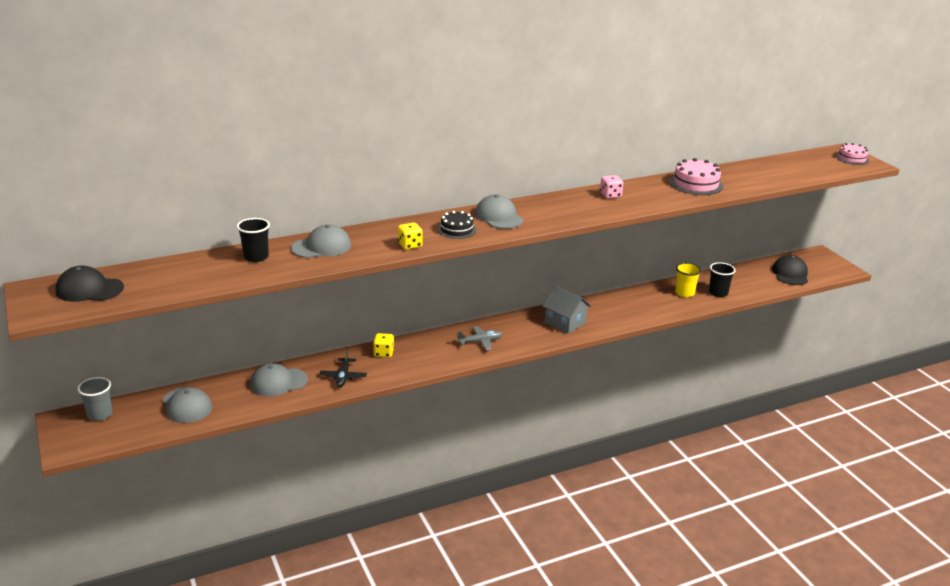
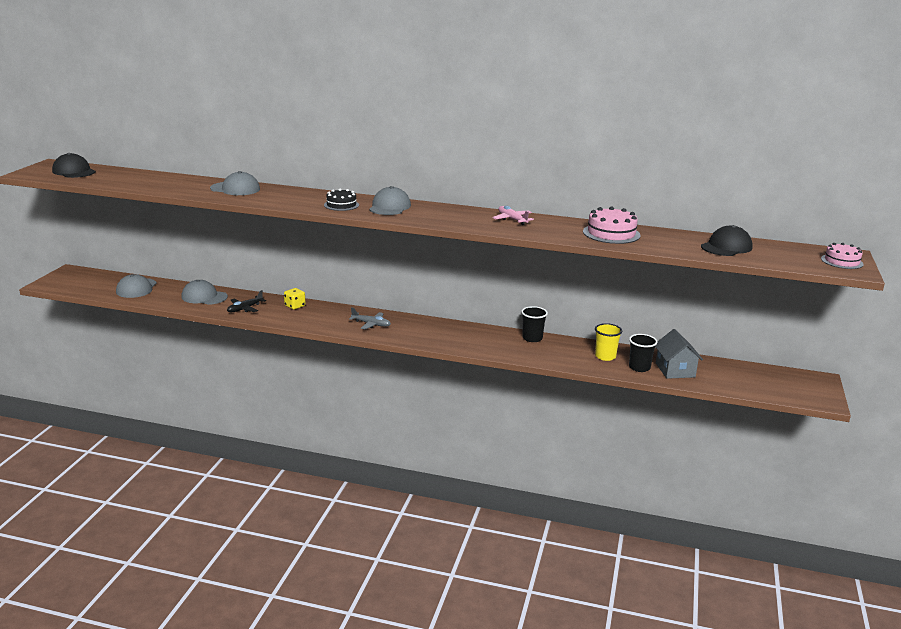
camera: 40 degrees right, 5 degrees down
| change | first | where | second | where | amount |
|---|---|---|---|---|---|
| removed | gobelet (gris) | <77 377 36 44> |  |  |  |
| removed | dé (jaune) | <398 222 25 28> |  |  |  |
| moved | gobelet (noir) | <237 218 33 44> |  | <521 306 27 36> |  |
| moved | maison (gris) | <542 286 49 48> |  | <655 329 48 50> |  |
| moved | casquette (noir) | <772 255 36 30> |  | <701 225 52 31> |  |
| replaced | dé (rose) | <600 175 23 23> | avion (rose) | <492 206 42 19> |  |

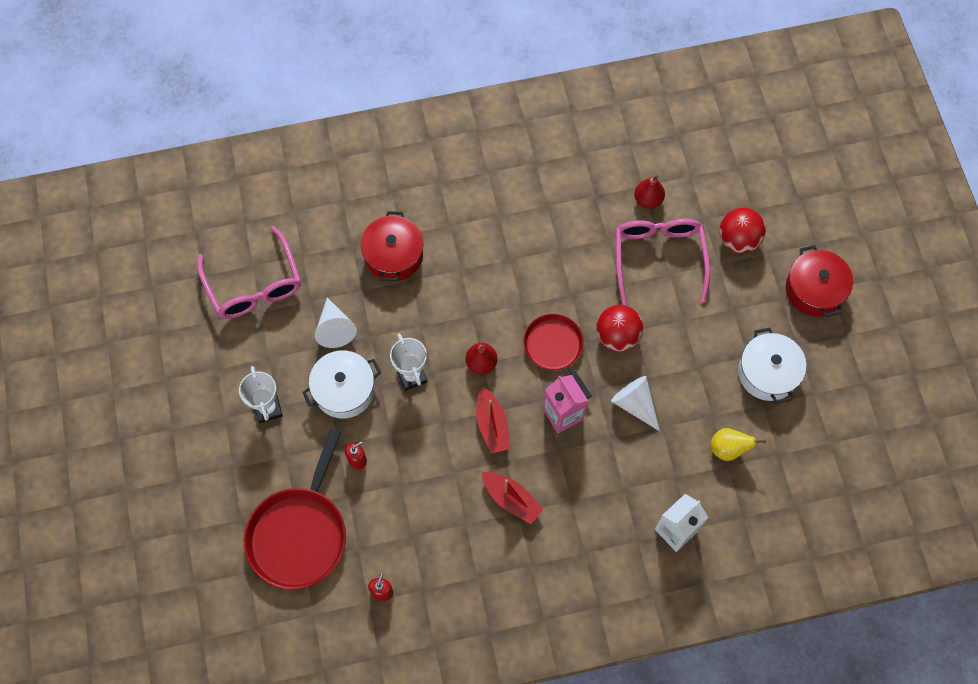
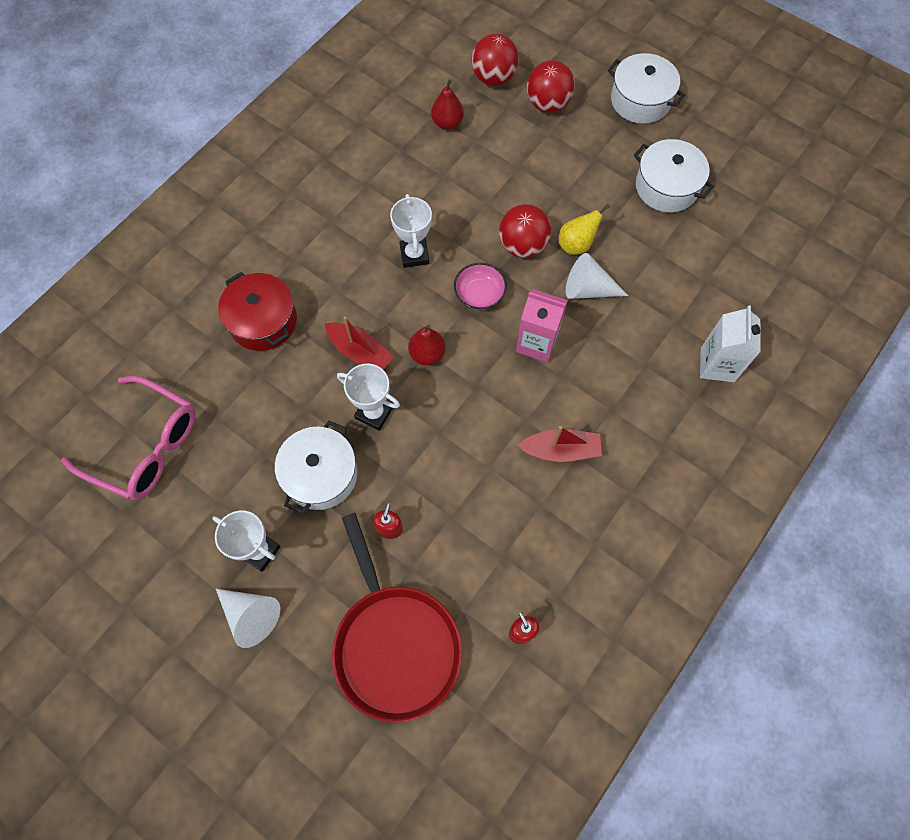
camera: 40 degrees left, 0 degrees up
| change | first | where | second | where | amount |
|---|---|---|---|---|---|
| removed | lunettes (rose) | <616 219 94 86> |  |  |  |
| added |  |  | trophée (blanc) | <390 194 42 74> |  |
| added |  |  | balle (rouge) | <472 34 47 52> |  |
| moved | cône (blanc) | <315 297 42 51> |  | <216 589 64 59> |  |
| moved | bateau (rouge) | <476 387 34 67> |  | <324 317 70 53> |  |
| moved | poire (jaune) | <711 428 55 33> |  | <559 204 51 51> |  |
| replaced | poêle (rouge) | <523 314 69 85> | bol (rose) | <454 263 53 47> |  |
| recoloured | marmite (rouge) | <786 245 67 72> | marmite (blanc) | <608 53 77 71> |  |

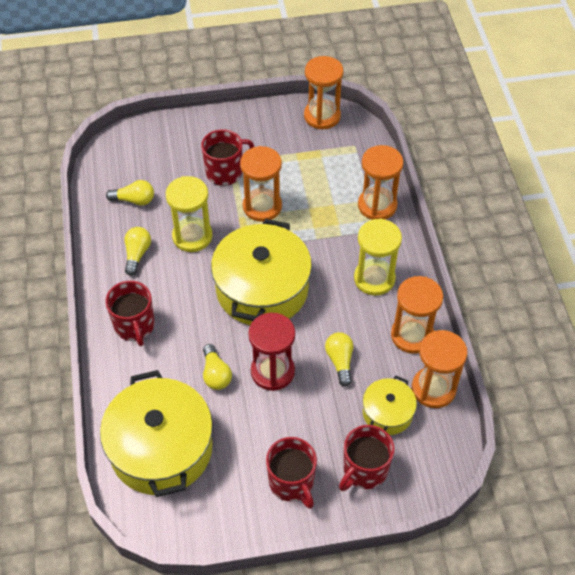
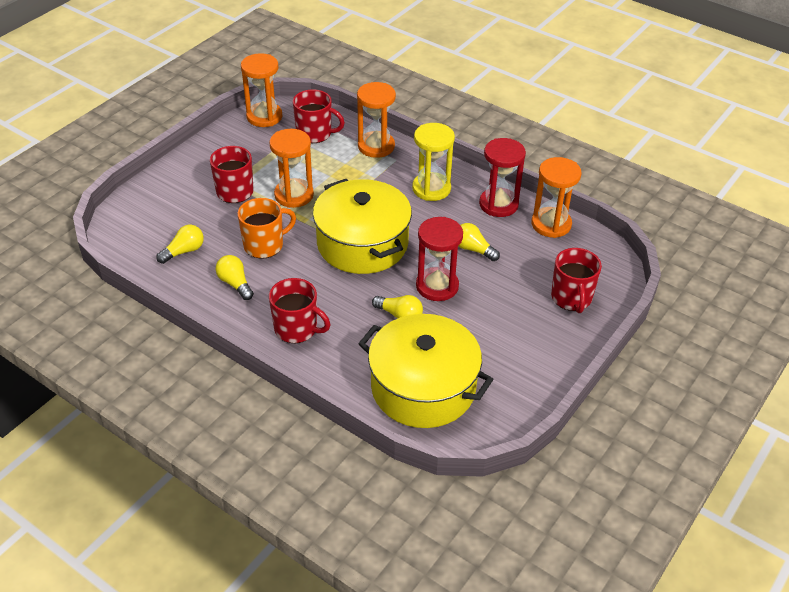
camera: 45 degrees left, 10 degrees down
| change | first | where | second | where | amount |
|---|---|---|---|---|---|
| removed | marmite (jaune) | <363 376 54 59> |  |  |  |
| moved | tasse (rouge) | <266 437 51 72> |  | <293 89 52 54> |  |
| replaced | sablier (jaune) | <166 176 46 76> | tasse (orange) | <238 198 58 61> |  |
| recoloured | sablier (orange) | <391 276 52 78> | sablier (rouge) | <479 138 47 79> |  |

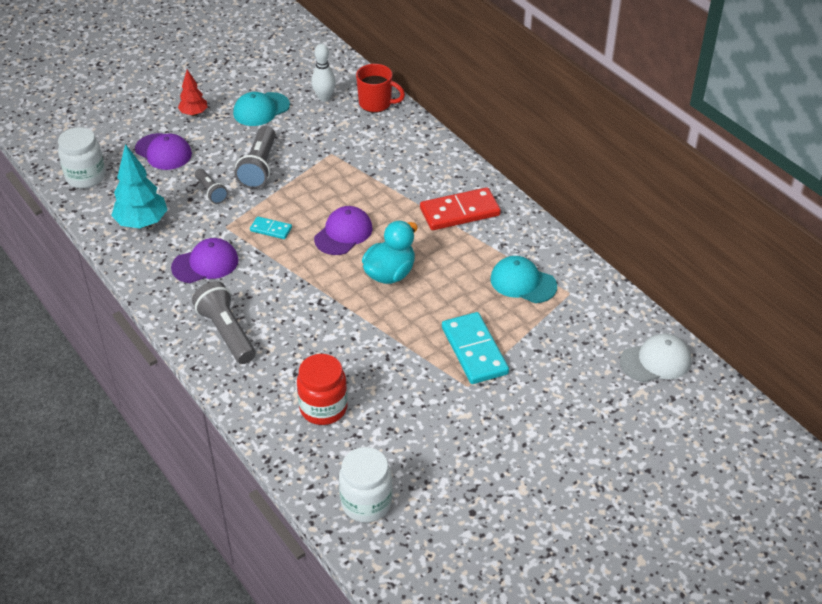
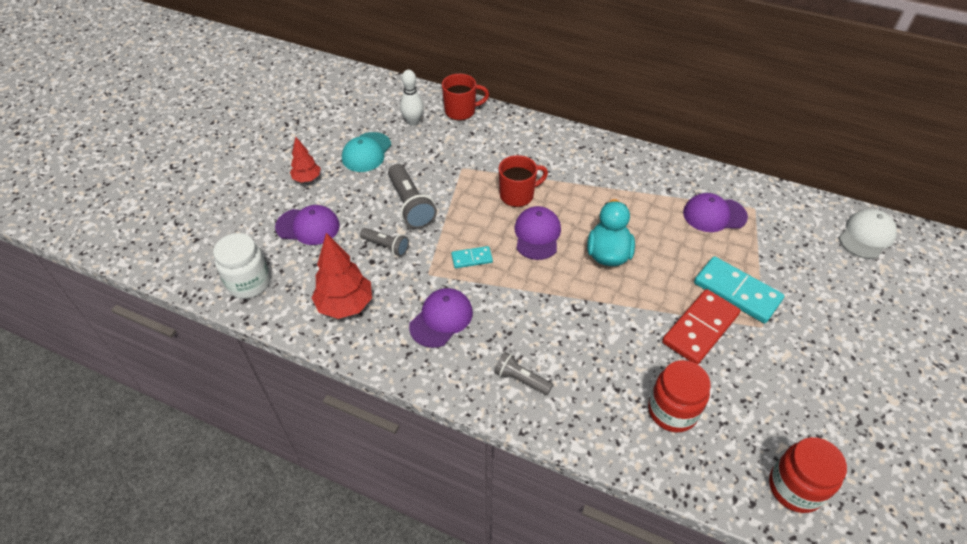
camera: 30 degrees left, 5 degrees up
| change | first | where | second | where | amount |
|---|---|---|---|---|---|
| added |  |  | tasse (rouge) | <499 155 49 52> |  |
| moved | domino (rouge) | <420 187 81 43> |  | <662 289 78 75> |  |
| recoloured | arbre (turquoise) | <111 144 57 84> | arbre (rouge) | <312 233 60 86> |  |
| recoloured | bocal (blanc) | <339 447 53 75> | bocal (rouge) | <769 437 78 76> |  |
| recoloured | casquette (turquoise) | <490 256 67 47> | casquette (violet) | <683 193 65 39> |  |
| resized | lampe de poche (gris) | <192 281 64 83> |  | <494 352 59 43> | x0.60 |

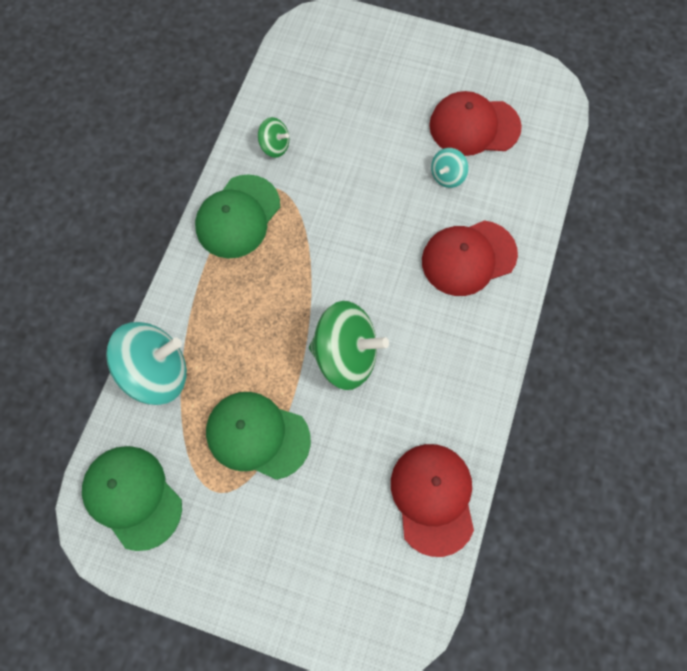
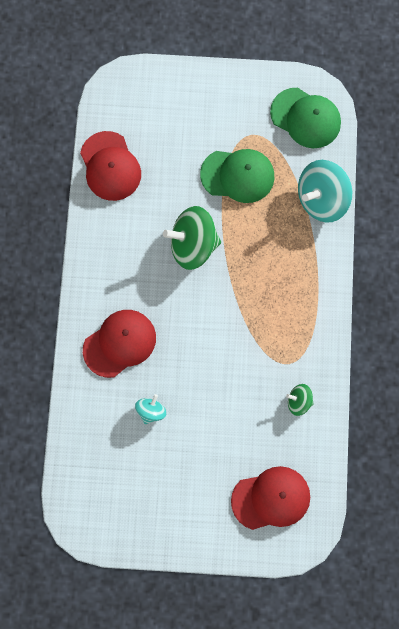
camera: 165 degrees right, 5 degrees up
| change | first | where | second | where | amount |
|---|---|---|---|---|---|
| removed | casquette (vert) | <195 174 85 85> |  |  |  |
| moved | casquette (rouge) | <429 91 93 65> |  | <231 466 79 64> |  |

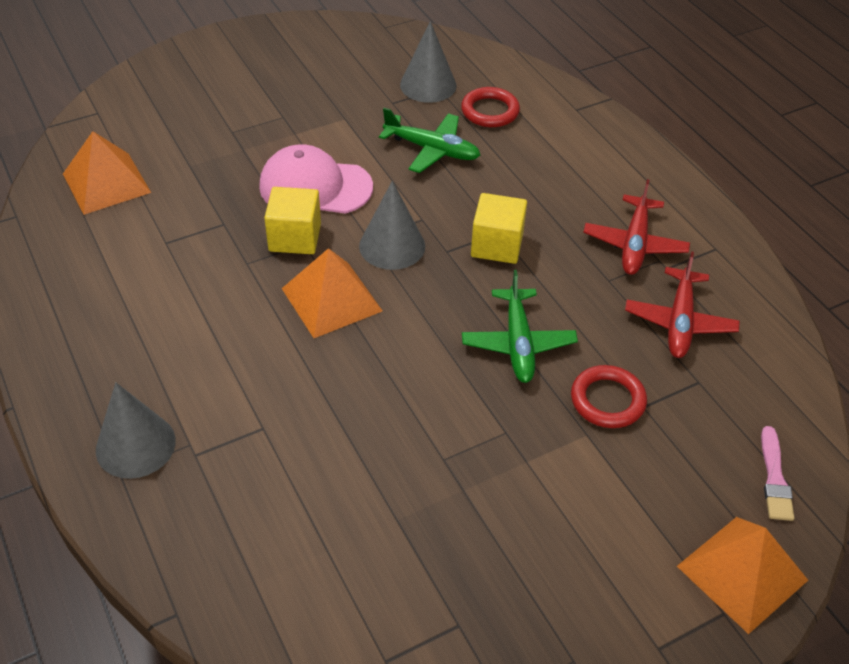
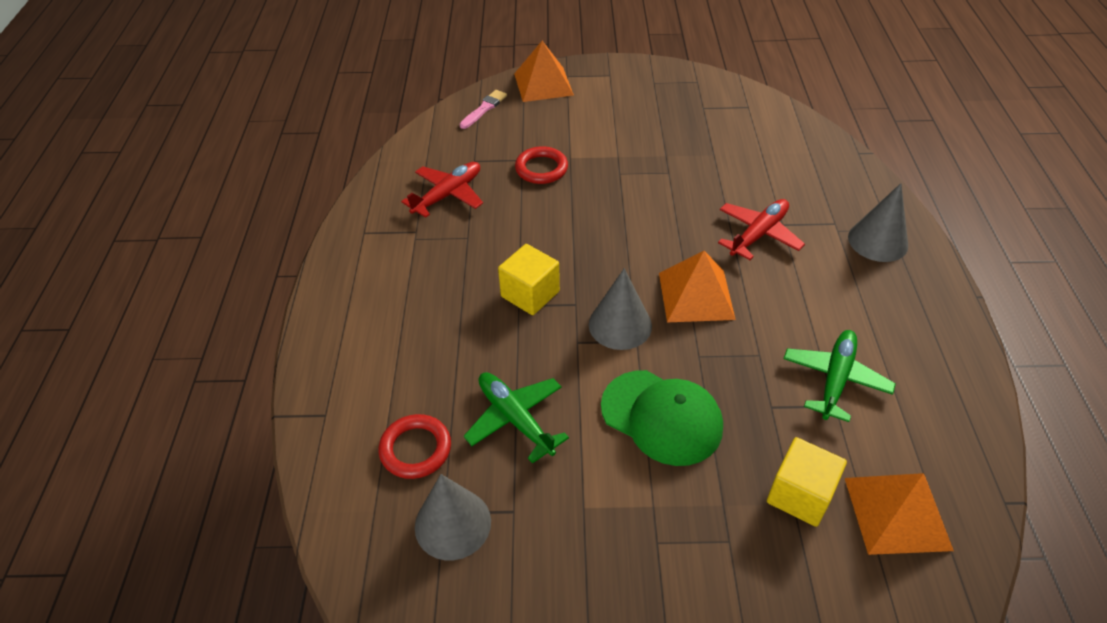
camera: 150 degrees left, 0 degrees up
| change | first | where | second | where | amount |
|---|---|---|---|---|---|
| moved | cube (jaune) | <264 187 57 67> |  | <767 437 80 90> |  |
| moved | avion (vert) | <462 270 116 113> |  | <783 330 113 92> |  |
| moved | avion (rouge) | <583 179 107 96> |  | <718 199 87 61> |  |
| recoloured | casquette (rose) | <259 144 114 70> | casquette (vert) | <601 370 122 96> |  |

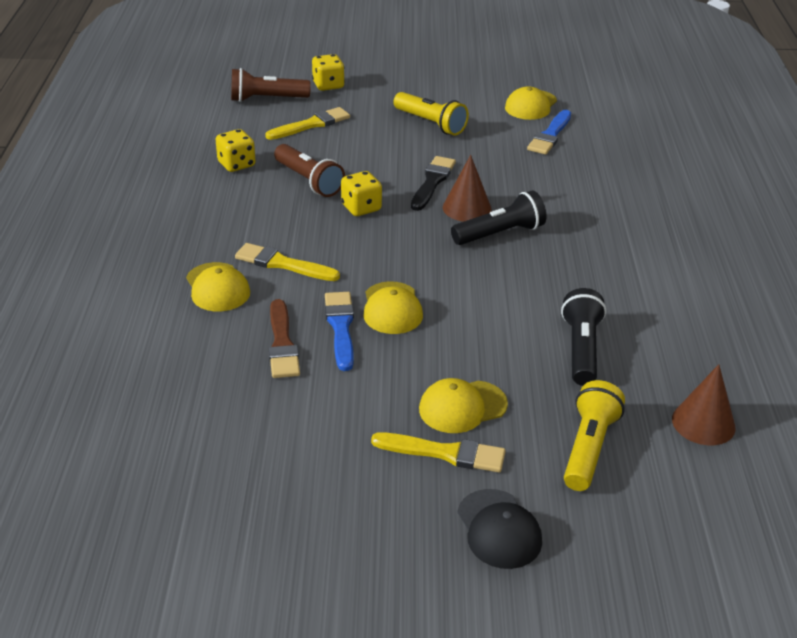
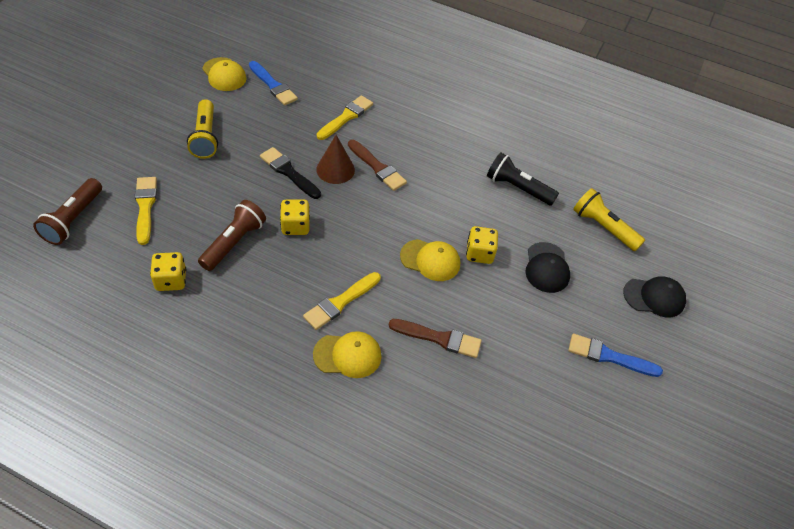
camera: 70 degrees left, 15 degrees up
| change | first | where | second | where | amount |
|---|---|---|---|---|---|
| removed | cône (marron) | <672 364 64 81> |  |  |  |
| moved | dé (jaune) | <312 54 33 37> |  | <466 226 32 38> |  |
| moved | pinceau (bleu) | <325 292 29 79> |  | <568 334 95 43> |  |
| moved | pinceau (jaune) | <371 432 135 40> |  | <317 95 56 45> |  |
| replaced | lampe de poche (noir) | <451 190 96 55> | pinceau (marron) | <348 140 59 51> |  |
| recoloured | casquette (jaune) | <419 378 89 55> | casquette (noir) | <526 242 44 51> |  |
| turned | lampe de poche (marron) | <274 144 71 53> |  | <198 200 68 71> | 45 degrees counterclockwise |
| turned | lampe de poche (jaune) | <393 92 76 43> |  | <187 99 31 60> | 105 degrees clockwise |

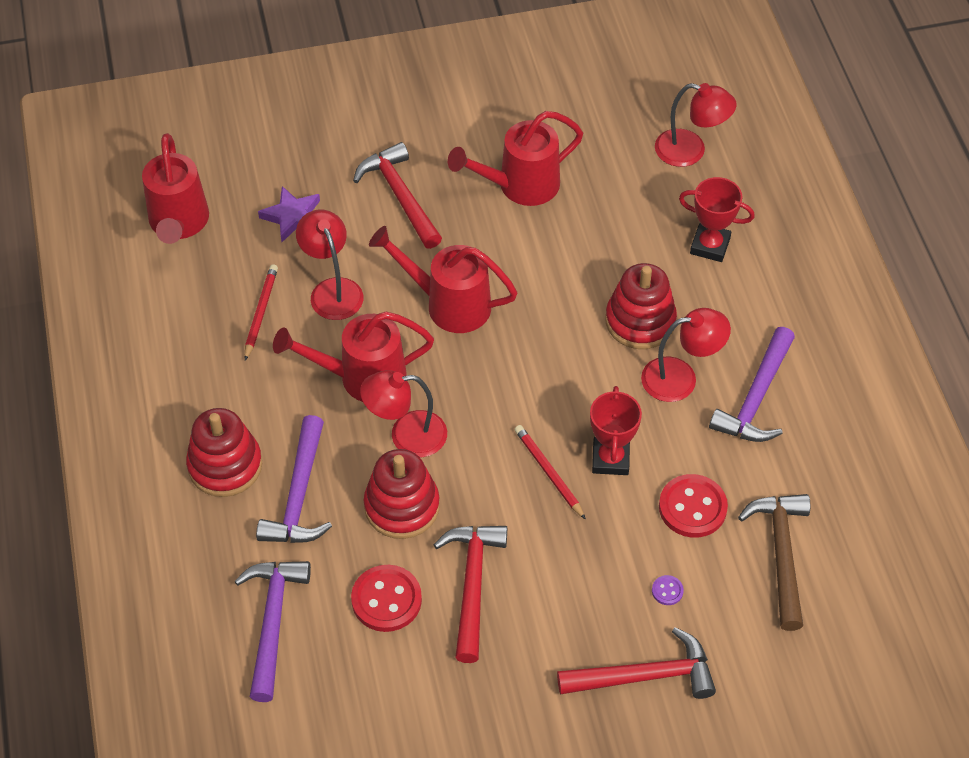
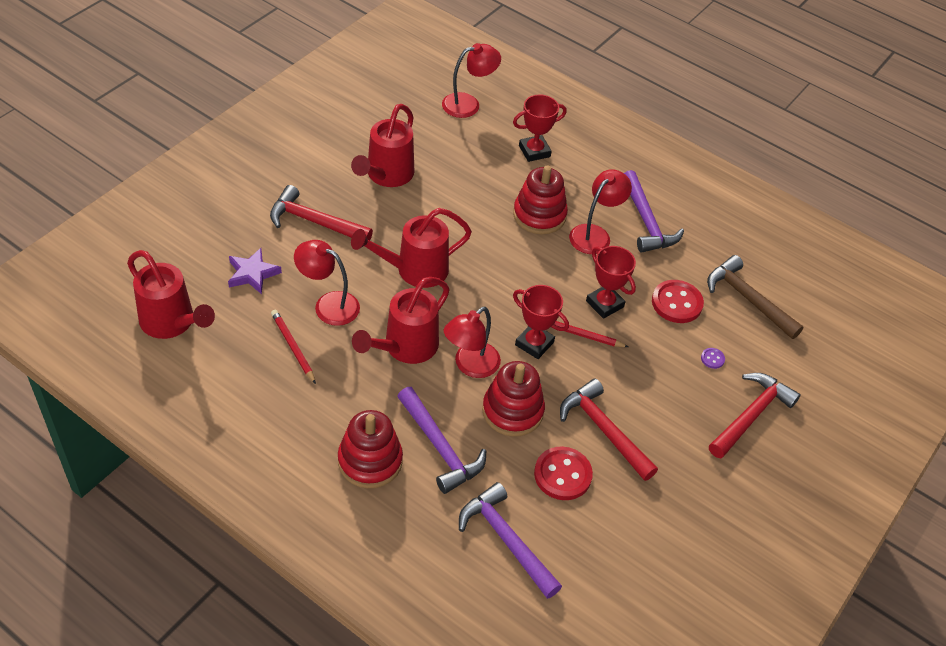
camera: 45 degrees left, 5 degrees down
| change | first | where | second | where | amount |
|---|---|---|---|---|---|
| added |  |  | trophée (rouge) | <513 285 56 74> |  |

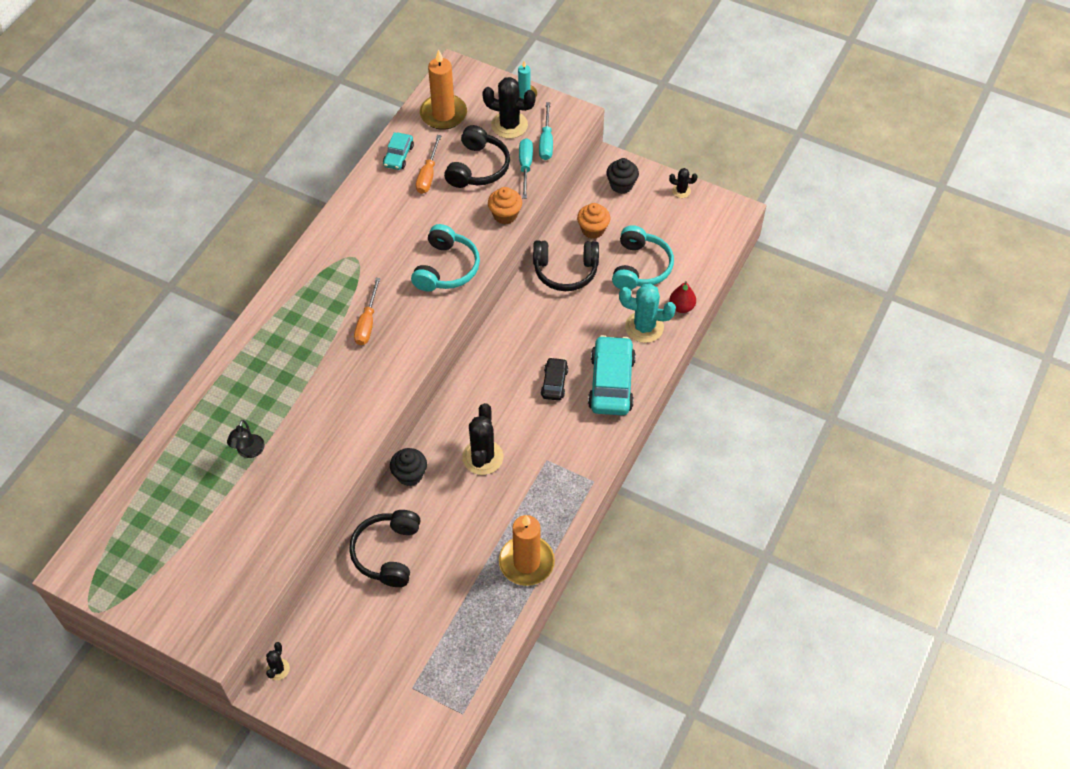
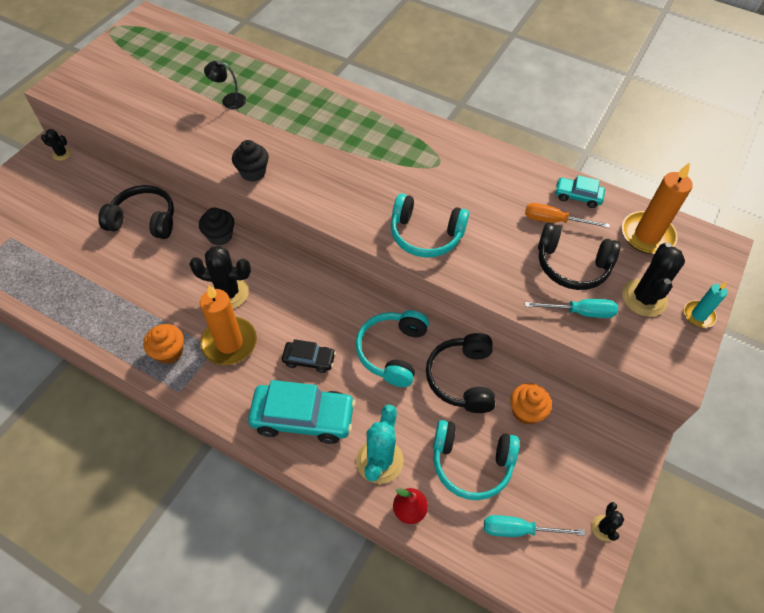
camera: 90 degrees right, 0 degrees up
| change | first | where | second | where | amount |
|---|---|---|---|---|---|
| removed | tournevis (orange) | <354 278 27 67> |  |  |  |
| added |  |  | casque audio (turquoise) | <356 310 73 77> |  |
| moved | muffin (orange) | <488 187 34 37> |  | <143 324 41 40> |  |
| moved | bougie (orange) | <499 515 56 71> |  | <200 285 57 80> |  |
| moved | tournevis (turquoise) | <539 102 14 58> |  | <484 515 101 22> |  |
| moved | muffin (noir) | <606 158 33 36> |  | <232 140 37 42> |  |

